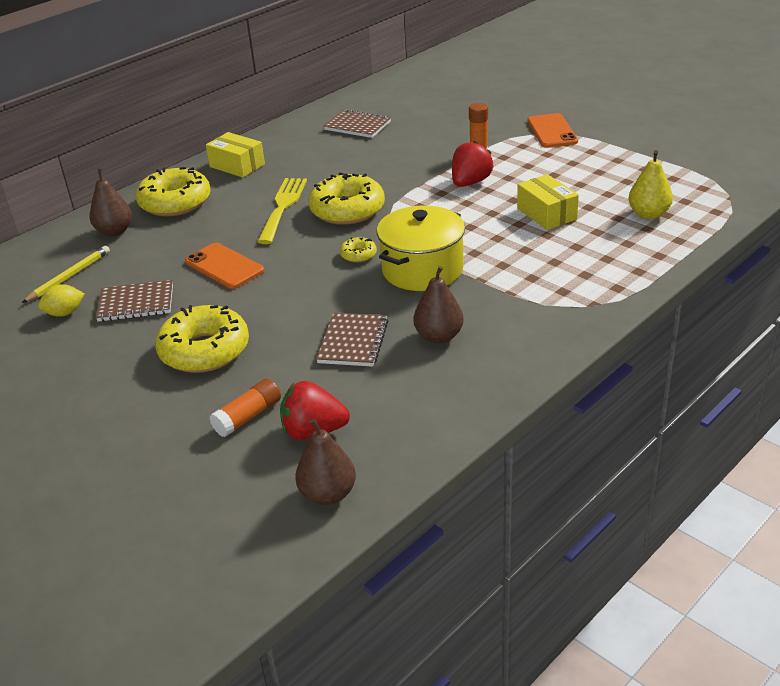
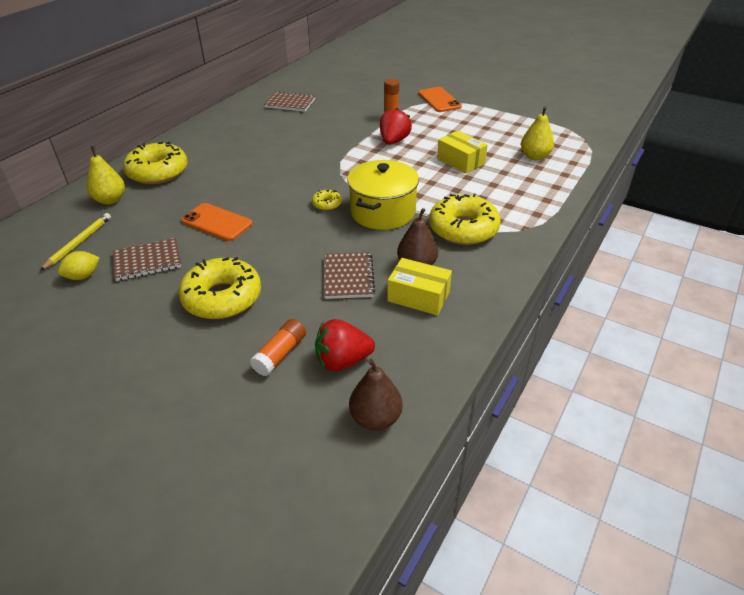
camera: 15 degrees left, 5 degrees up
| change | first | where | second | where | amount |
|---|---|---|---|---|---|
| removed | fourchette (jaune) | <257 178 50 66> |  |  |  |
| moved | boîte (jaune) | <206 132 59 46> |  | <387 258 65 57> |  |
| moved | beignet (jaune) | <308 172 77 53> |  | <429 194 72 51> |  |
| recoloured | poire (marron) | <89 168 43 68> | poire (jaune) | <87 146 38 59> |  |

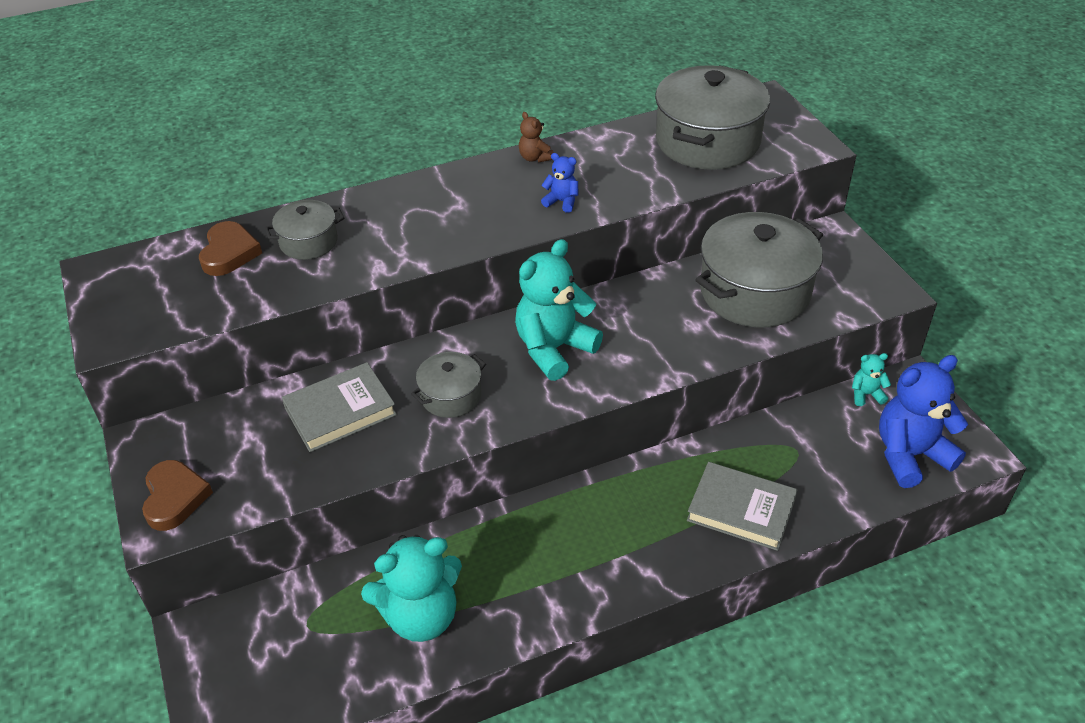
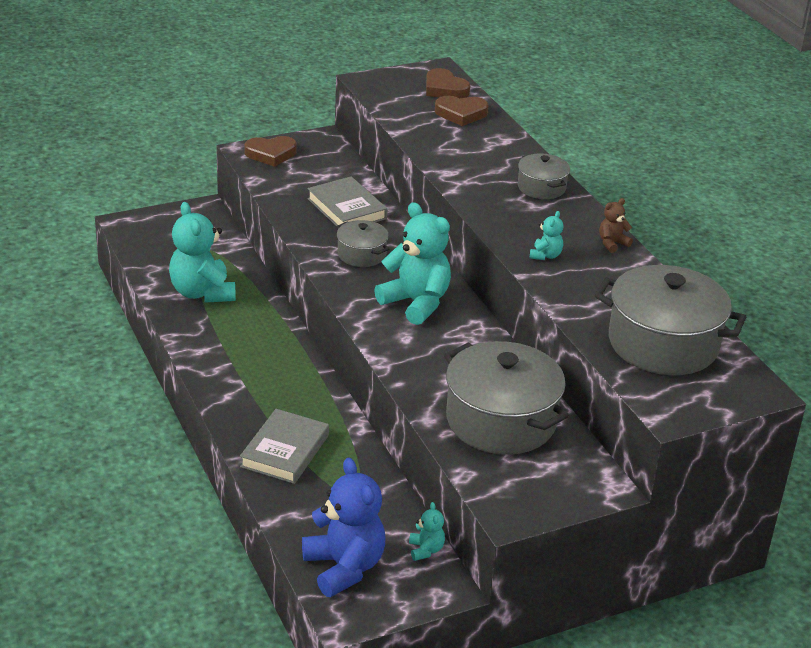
camera: 85 degrees right, 10 degrees down
| change | first | where | second | where | amount |
|---|---|---|---|---|---|
| added |  |  | cœur (marron) | <426 68 44 31> |  |
| moved | marmite (gris) | <265 200 79 60> |  | <518 153 52 46> |  |
| recoloured | ours en peluche (bleu) | <541 153 37 60> | ours en peluche (turquoise) | <530 211 33 49> |  |

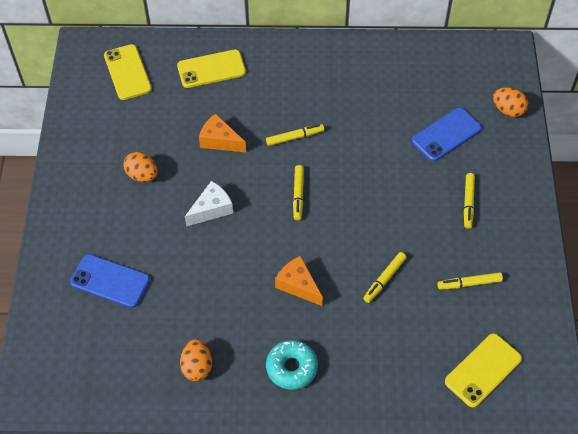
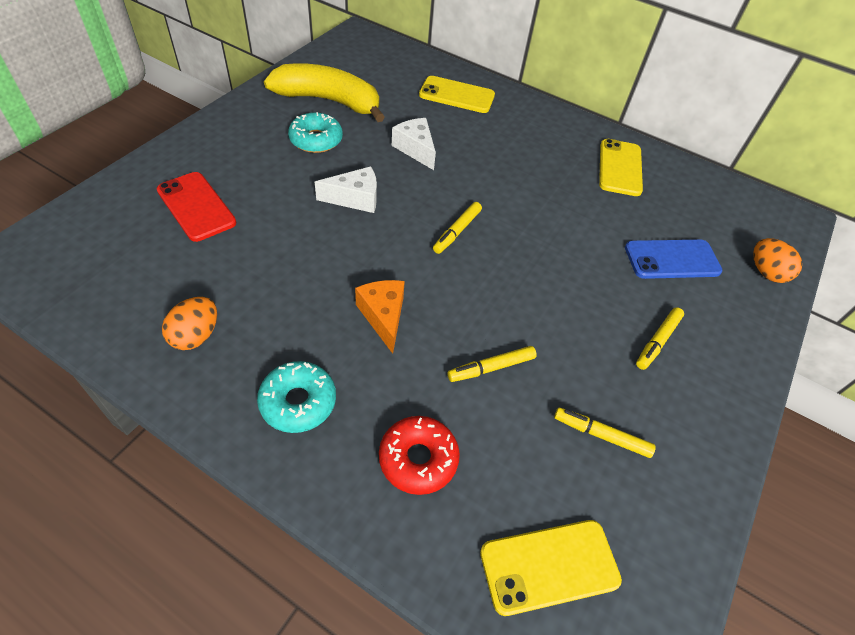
camera: 25 degrees right, 5 degrees down
| change | first | where | second | where | amount |
|---|---|---|---|---|---|
| removed | feutre (jaune) | <266 124 58 22> |  |  |  |
| added |  |  | banane (jaune) | <264 63 121 59> |  |
| added |  |  | beignet (rouge) | <379 416 81 79> |  |
| moved | téléphone (jaune) | <104 44 48 56> |  | <599 139 44 57> |  |
| replaced | œuf (orange) | <123 152 35 30> | beignet (turquoise) | <288 112 55 41> |  |
| recoloured | téléphone (bleu) | <70 254 80 54> | téléphone (rouge) | <157 172 79 70> |  |
| recoloured | fromage (orange) | <199 113 47 39> | fromage (blanc) | <392 118 44 52> |  |

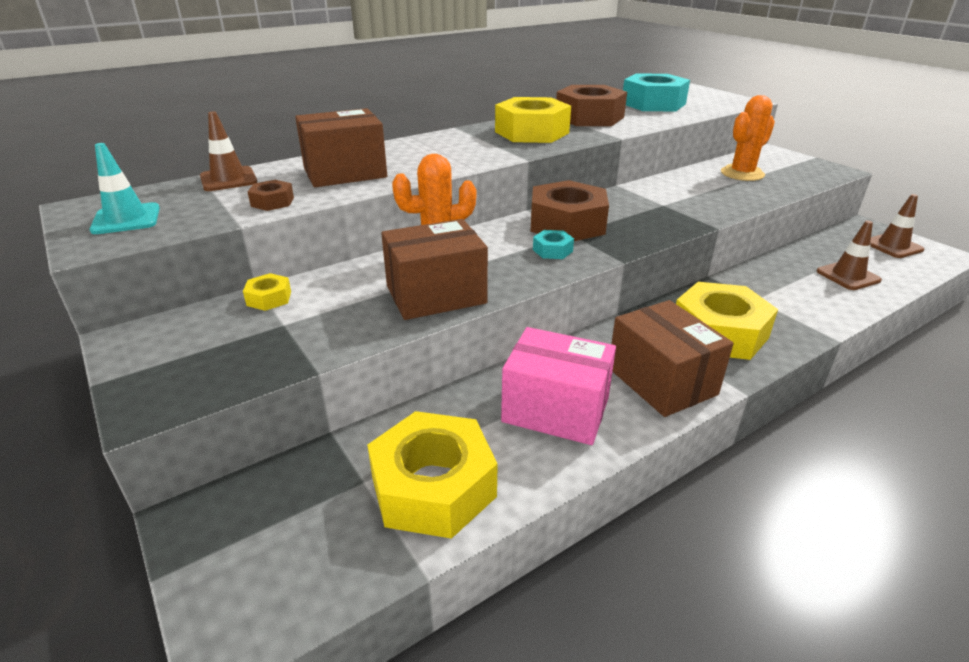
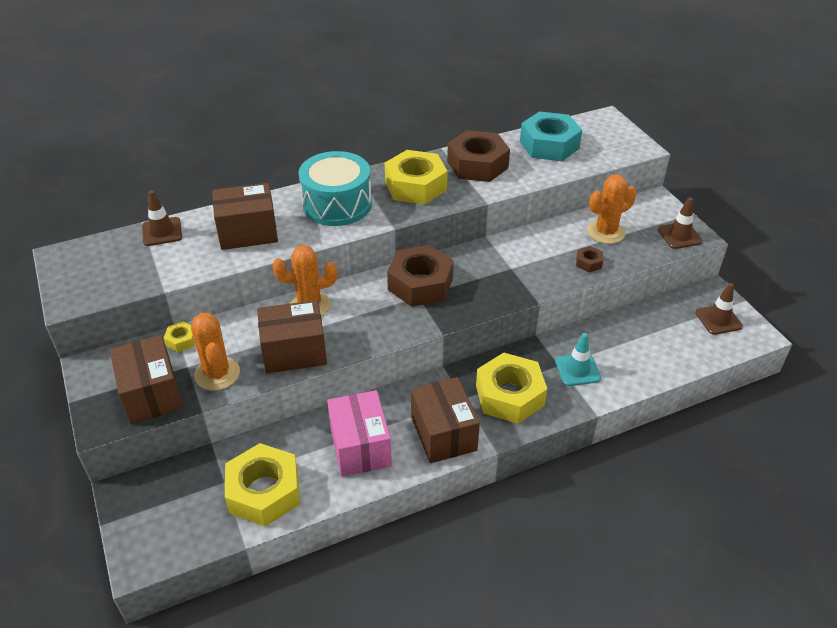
camera: 10 degrees right, 10 degrees up
| change | first | where | second | where | amount |
|---|---|---|---|---|---|
| removed | écrou (turquoise) | <533 230 41 29> |  |  |  |
| added |  |  | boîte (marron) | <110 335 73 89> |  |
| added |  |  | cactus (orange) | <191 313 49 78> |  |
| added |  |  | tambour (turquoise) | <298 151 74 75> |  |
| moved | cône de chantier (turquoise) | <90 143 70 91> |  | <555 333 46 53> |  |
| moved | écrou (marron) | <248 180 46 31> |  | <576 246 27 26> |  |
| moved | cône de chantier (marron) | <816 220 66 70> |  | <658 197 45 52> |  |
| turned | boîte (rose) | <501 327 115 118> |  | <327 390 65 87> | 45 degrees clockwise |

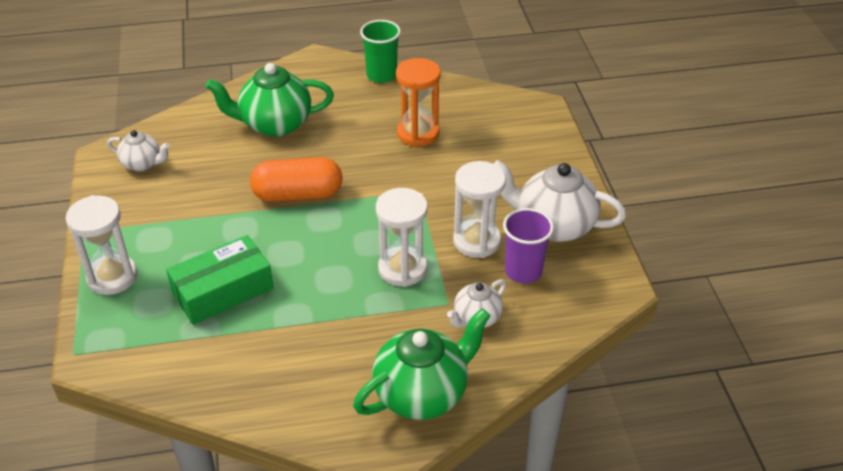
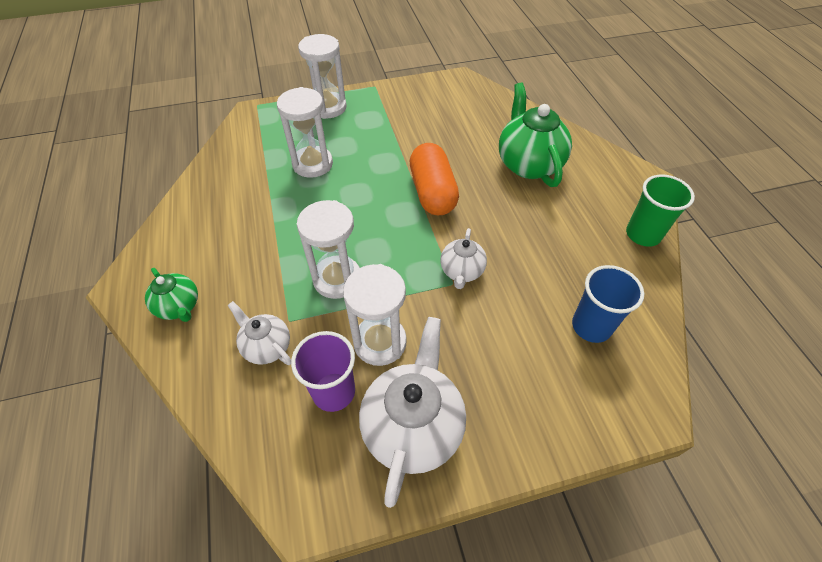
camera: 85 degrees right, 10 degrees up
| change | first | where | second | where | amount |
|---|---|---|---|---|---|
| removed | sablier (orange) | <396 58 45 89> |  |  |  |
| added |  |  | gobelet (bleu) | <572 265 72 78> |  |
| moved | théière (blanc) | <107 130 63 41> |  | <440 228 47 61> |  |
| replaced | boîte (vert) | <166 235 108 90> | sablier (blanc) | <277 87 56 91> |  |
| resized | théière (vert) | <353 308 137 112> |  | <145 268 53 54> | x0.55 |

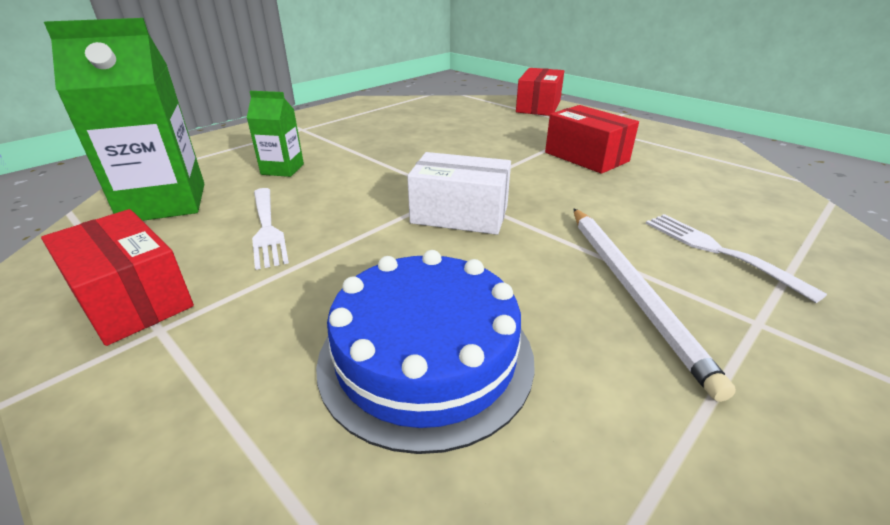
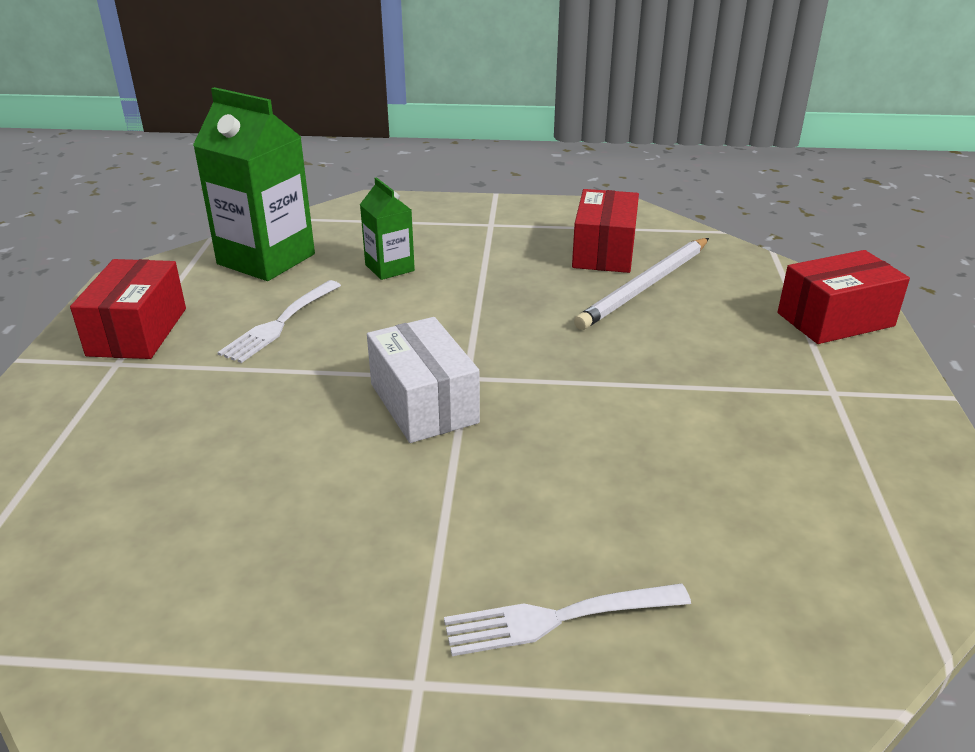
camera: 50 degrees right, 0 degrees up
| change | first | where | second | where | amount |
|---|---|---|---|---|---|
| removed | gâteau (bleu) | <316 250 219 204> |  |  |  |
| moved | boîte (rouge) | <545 105 94 69> |  | <572 189 67 84> |  |
| moved | crayon (blanc) | <573 209 163 193> |  | <574 238 135 92> |  |
| turned | fourchette (blanc) | <646 214 181 89> |  | <444 584 247 72> | 120 degrees counterclockwise |

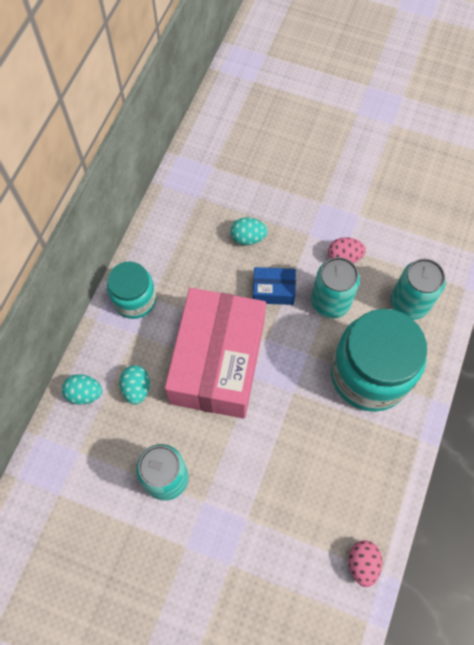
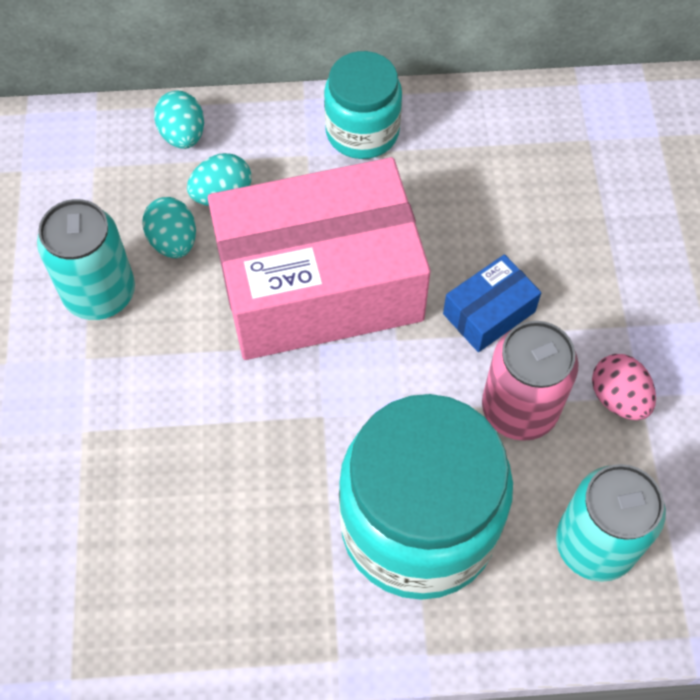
camera: 65 degrees right, 5 degrees down
| change | first | where | second | where | amount |
|---|---|---|---|---|---|
| removed | œuf (rose) | <349 540 33 47> |  |  |  |
| moved | œuf (turquoise) | <231 217 36 28> |  | <142 197 54 61> |  |
| recoloured | canette (turquoise) | <311 257 49 61> | canette (rose) | <482 321 97 120> |  |
| turned | boîte (bleu) | <253 267 43 38> |  | <443 254 98 98> | 75 degrees clockwise |

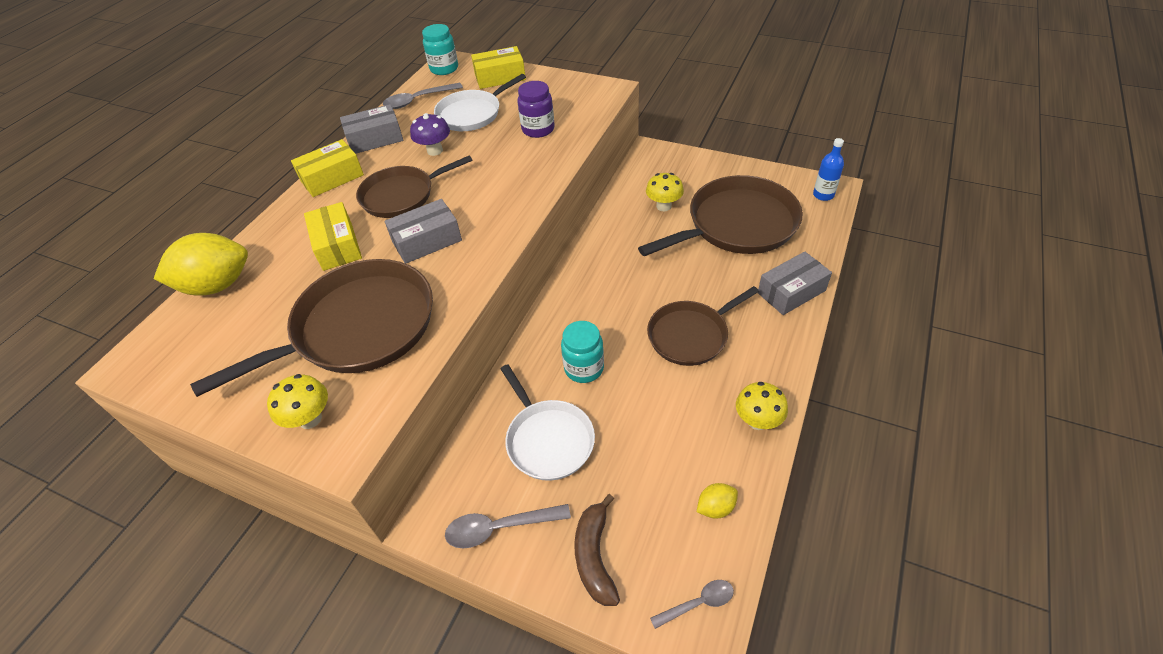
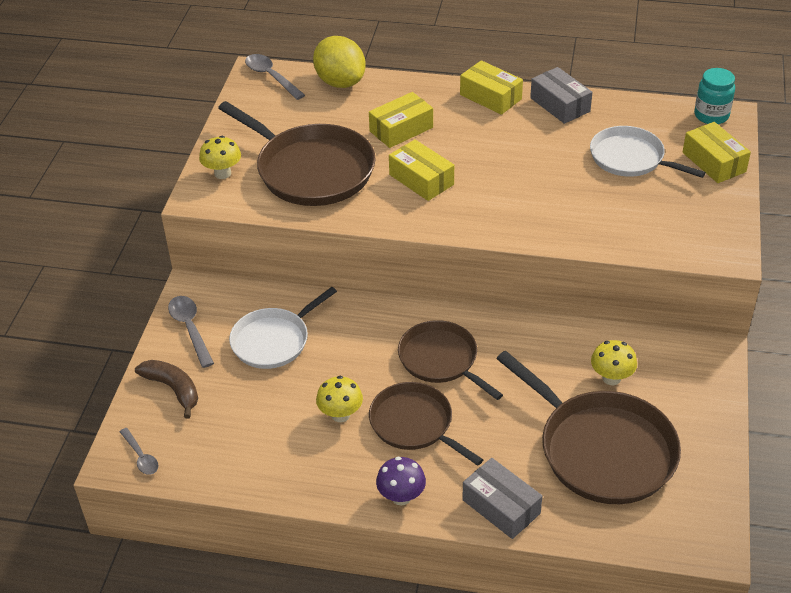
camera: 75 degrees right, 5 degrees down
| change | first | where | second | where | amount |
|---|---|---|---|---|---|
| removed | bocal (violet) | <517 81 37 57> |  |  |  |
| removed | bocal (turquoise) | <561 321 43 62> |  |  |  |
| removed | citron (jaune) | <697 483 41 36> |  |  |  |
| removed | bouteille (bleu) | <813 138 31 63> |  |  |  |
| moved | poêle (marron) | <356 155 116 63> |  | <398 320 105 80> |  |
| moved | cuillère (gris) | <383 83 80 26> |  | <245 54 60 46> |  |
| moved | champignon (violet) | <410 113 40 43> |  | <376 457 50 49> |  |
| moved | champignon (jaune) | <736 382 52 48> |  | <316 376 47 46> |  |
| recoloured | boîte (gris) | <385 199 77 65> | boîte (jaune) | <389 139 65 62> |  |
| turned | banane (marron) | <574 494 46 112> |  | <135 360 63 59> | 60 degrees clockwise |

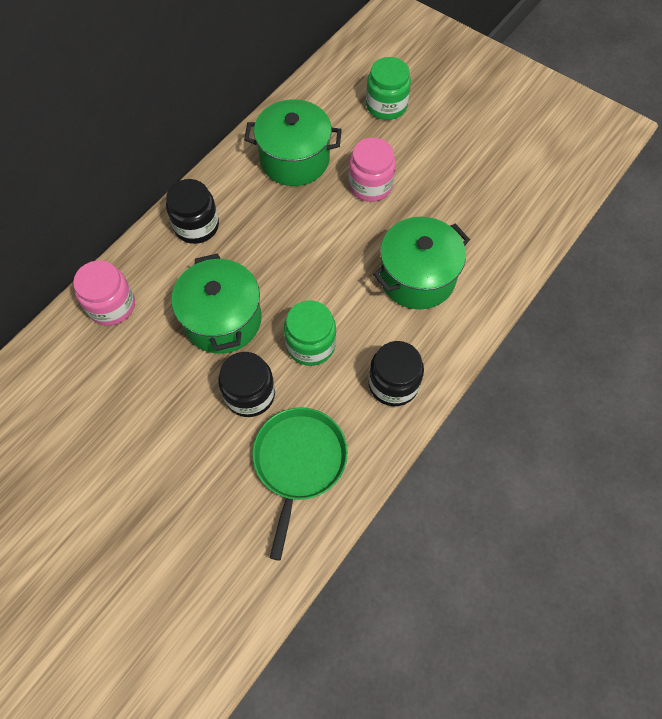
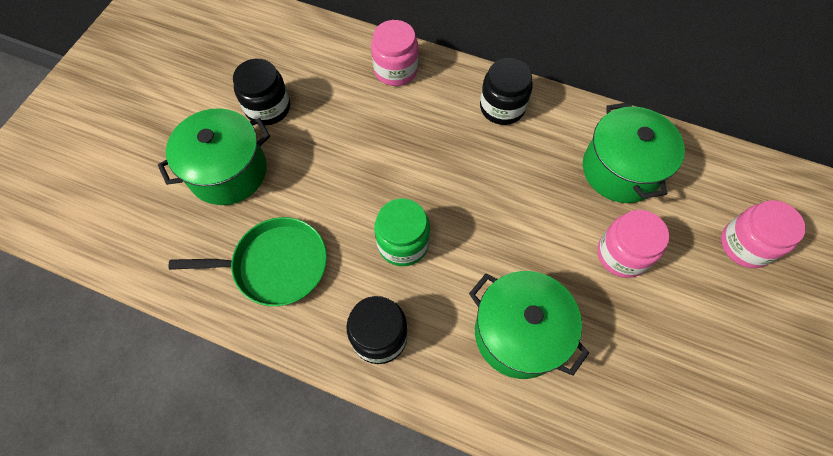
camera: 75 degrees right, 0 degrees up
| change | first | where | second | where | amount |
|---|---|---|---|---|---|
| moved | marmite (vert) | <171 253 91 101> |  | <158 108 112 97> |  |
| moved | bocal (noir) | <218 352 57 65> |  | <233 59 57 66> |  |
| recoloured | bocal (vert) | <366 57 45 63> | bocal (rose) | <721 200 85 68> |  |

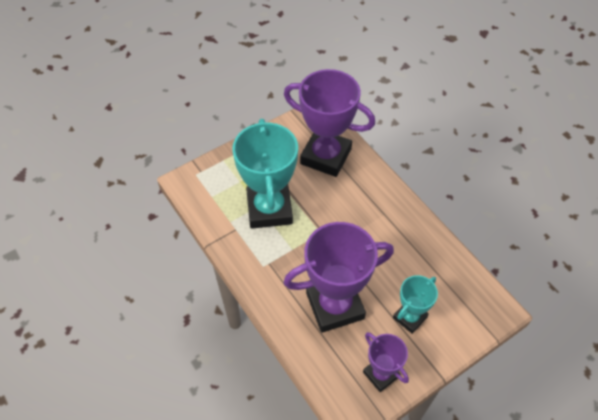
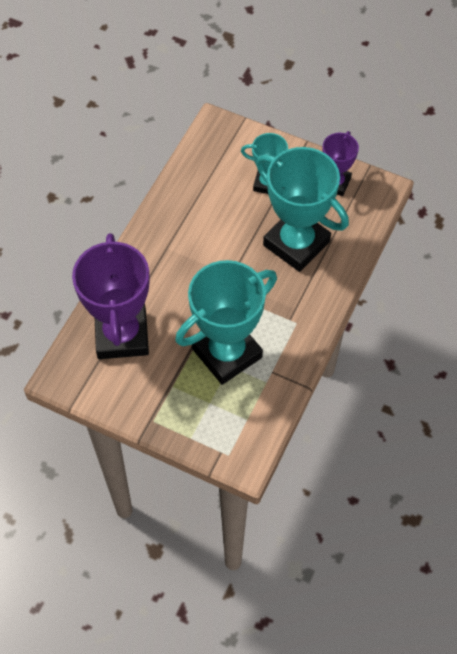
camera: 120 degrees left, 5 degrees up
| change | first | where | second | where | amount |
|---|---|---|---|---|---|
| recoloured | trophée (violet) | <284 222 110 111> | trophée (turquoise) | <256 147 93 125> |  |

